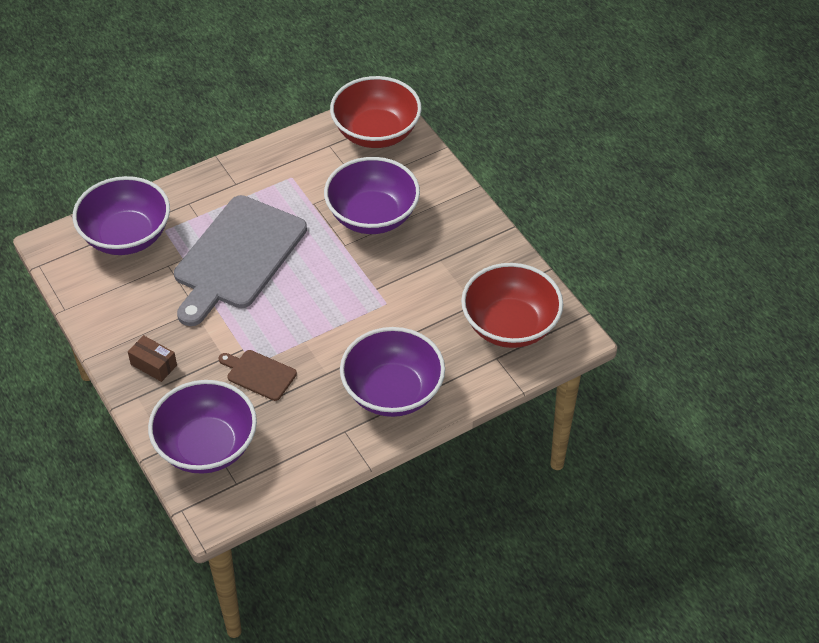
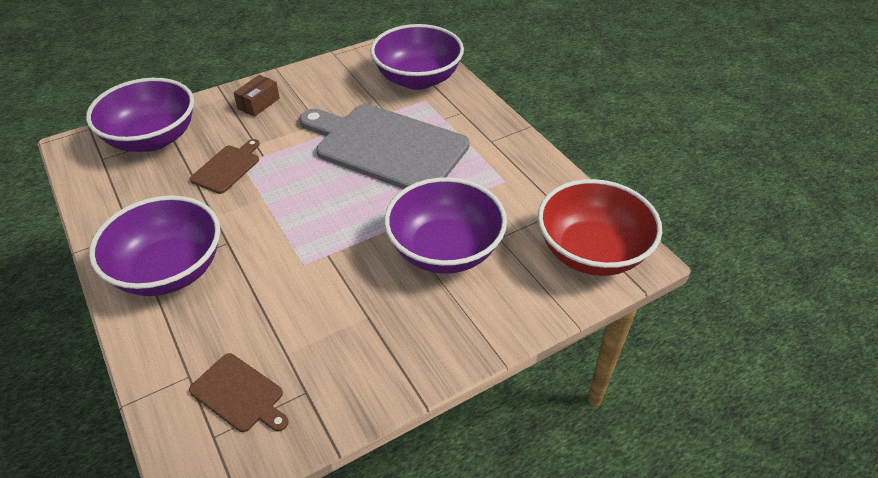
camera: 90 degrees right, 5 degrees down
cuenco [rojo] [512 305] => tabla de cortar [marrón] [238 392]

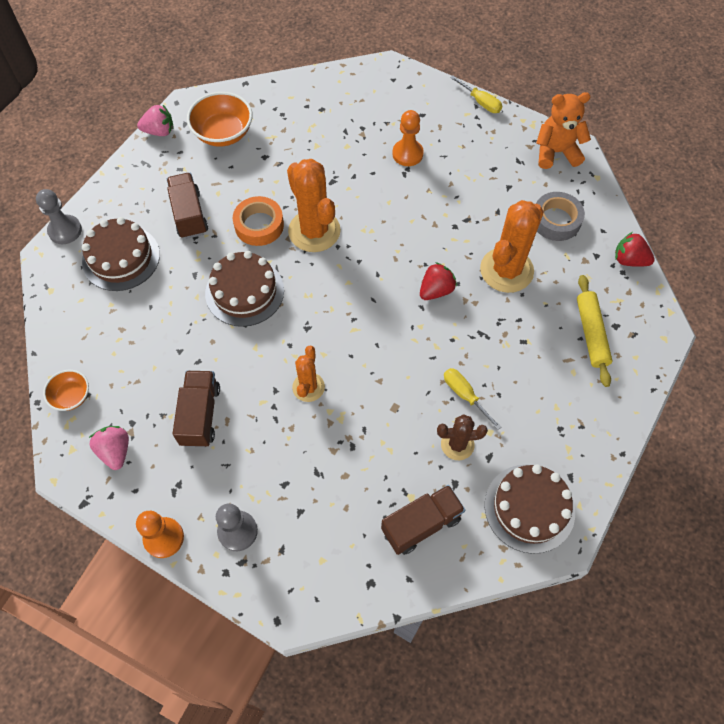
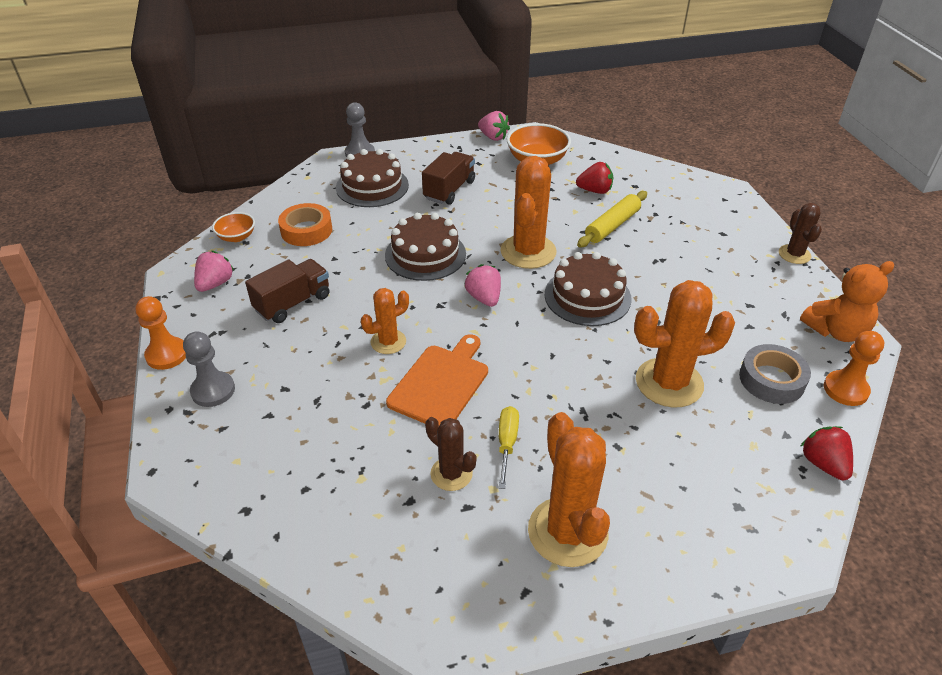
camera: 45 degrees right, 20 degrees down
destornillador [amarillo] [476 94] => cactus [marrón] [800 233]
osito [naranja] [563 130] => osito [naranja] [847 301], 120 degrees clockwise
peón [naranja] [408 138] => peón [naranja] [854 368], relocated
cinta adhesiva [naranja] [258 221] => cinta adhesiva [naranja] [305 224], relocated
fresa [rojo] [438 281] => fresa [rojo] [594 178], relocated
rodillo [amarillo] [595 331] => rodillo [amarillo] [612 219], relocated
tarta [marrón] [530 509] => tarta [marrón] [588 289], relocated
camión [marrón] [423 520] => nothing
nothing => fresa [rosa] [483 285]
nothing => tabla de cortar [naranja] [437 380]
nothing => cactus [naranja] [569 489]

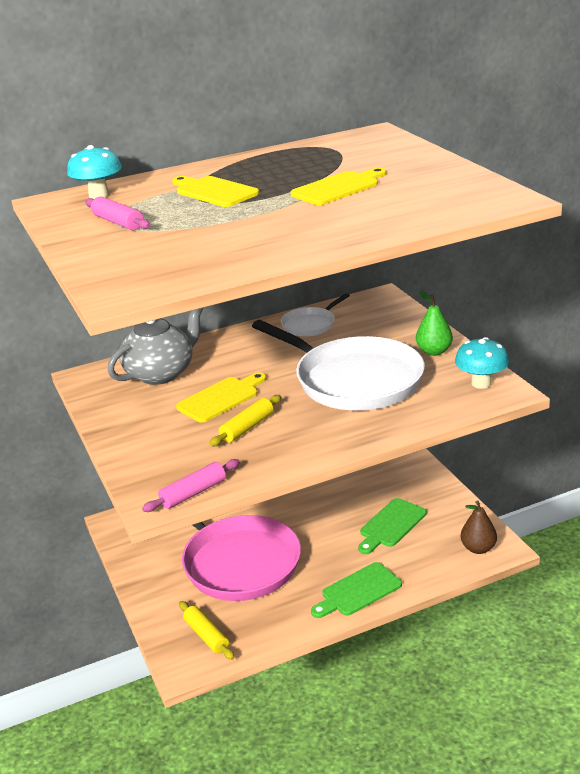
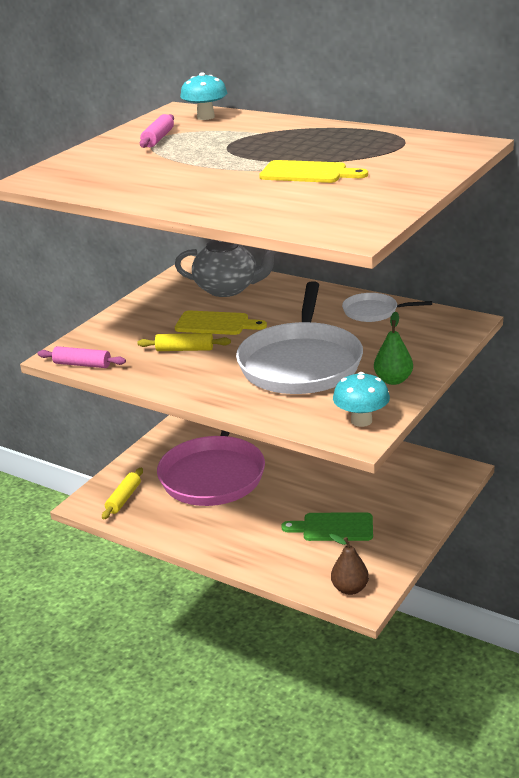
camera: 55 degrees right, 0 degrees up
tabla de cortar [amarillo] [215 191] => nothing
tabla de cortar [verde] [356 590] => nothing

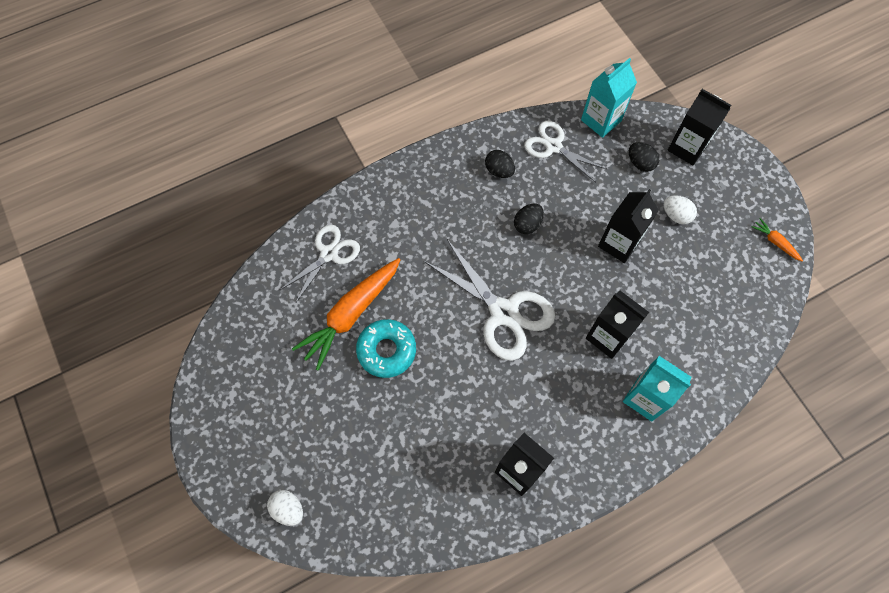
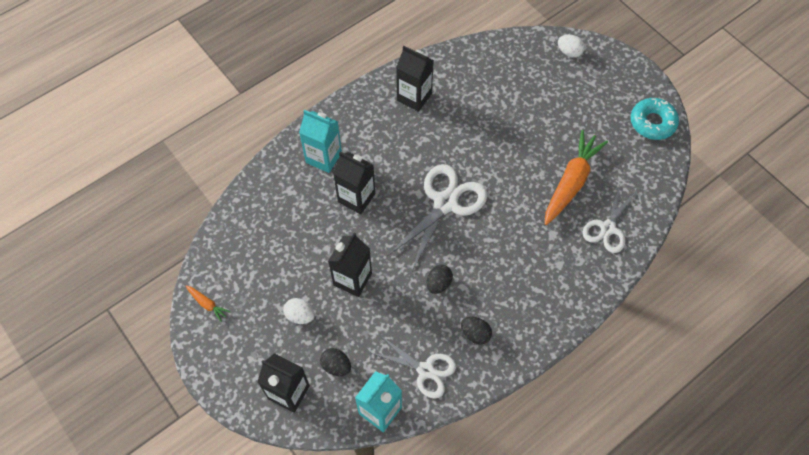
camera: 170 degrees right, 5 degrees down
tijeras [blanco] [490 300] => tijeras [blanco] [437 217], 90 degrees clockwise
rosquilla [turquesa] [386 348] => rosquilla [turquesa] [654 119], relocated

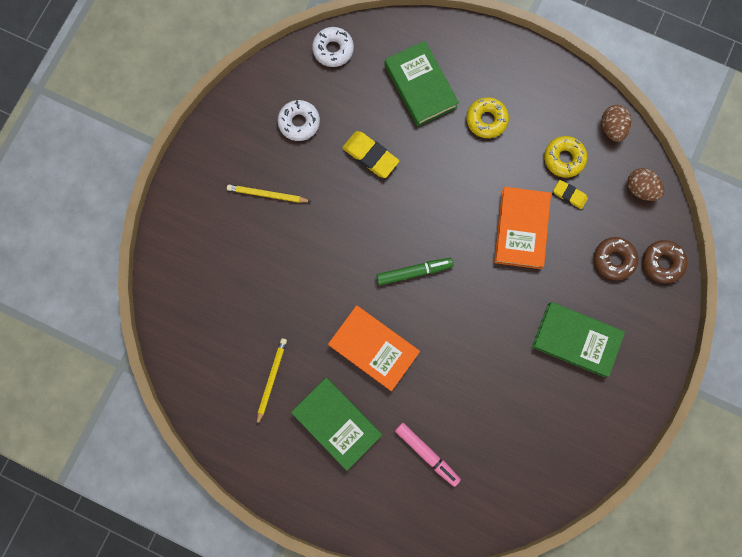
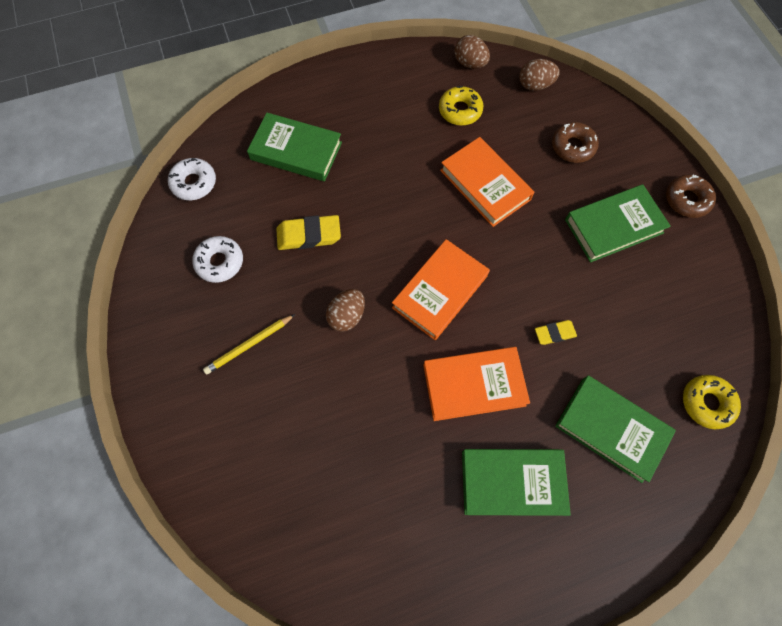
camera: 45 degrees left, 10 degrees down
rosquilla [amarillo] [487 117] => rosquilla [amarillo] [712 402], relocated
goma de borrar [amarillo] [570 194] => goma de borrar [amarillo] [556 332], relocated
rosquilla [marrón] [665 261] => rosquilla [marrón] [691 196], relocated
rotulador [verde] [414 271] => libro [naranja] [441 289]
lápiz [amarillo] [272 381] => nothing
rotulador [rosa] [428 455] => libro [verde] [615 429]
nothing => huevo [marrón] [345 310]

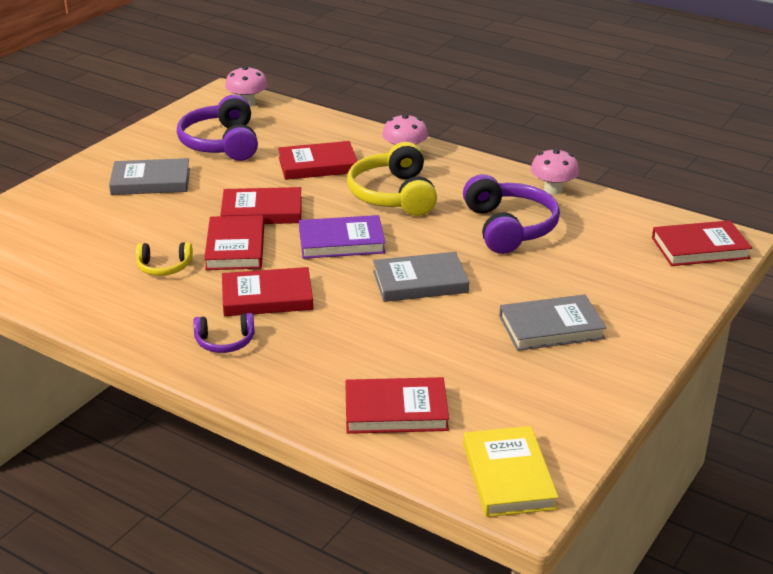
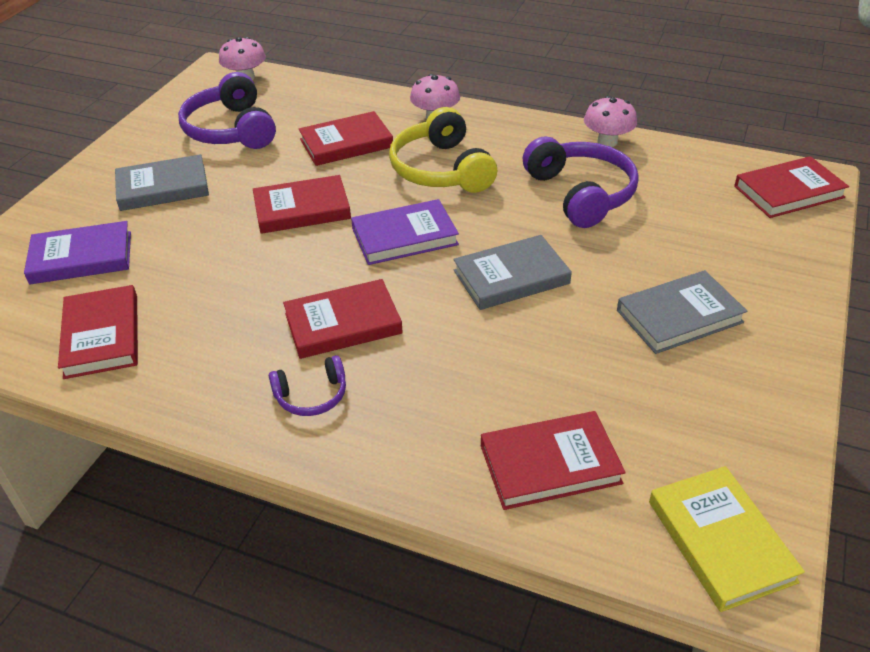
camera: 10 degrees left, 10 degrees up
libro [rojo] [234 242] => libro [rojo] [98 332], relocated
auriculares [amarillo] [164 259] => nothing
nothing => libro [morado] [77 253]

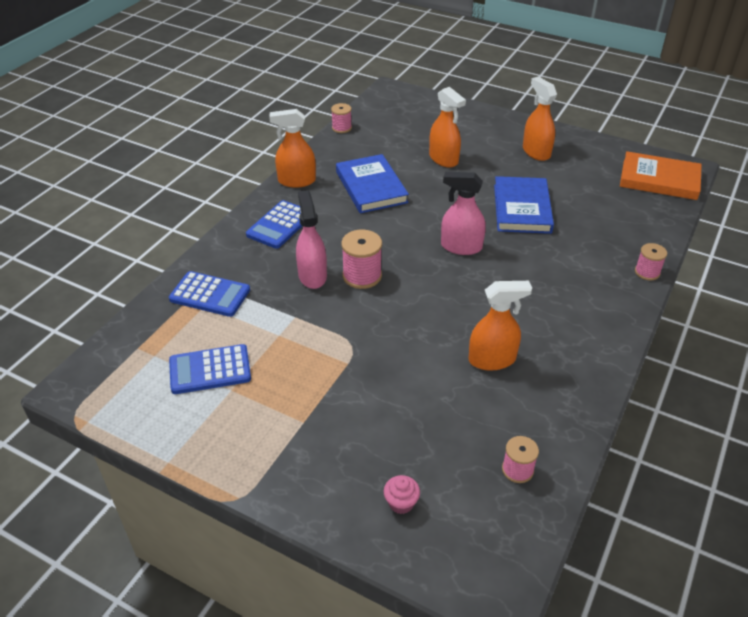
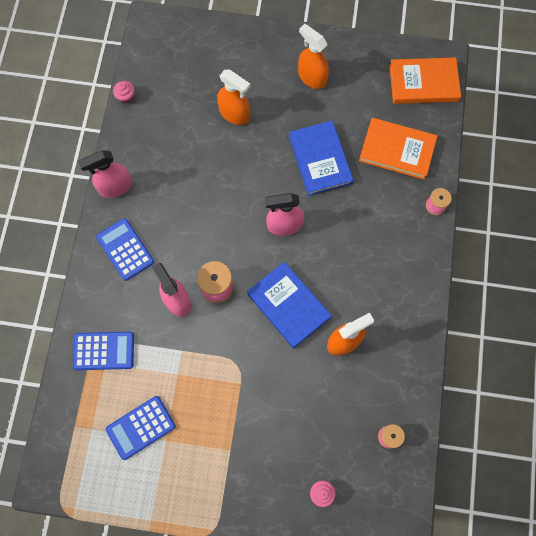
camera: 20 degrees left, 30 degrees up
carrete [rosa] [341 118] => magdalena [rosa] [124 92]
pulverizador [naranja] [292 148] => pulverizador [rosa] [105 174]
libro [azul] [372 183] => libro [azul] [289 305], relocated
calculadora [azul] [274 224] => calculadora [azul] [125 249], 135 degrees clockwise
nothing => libro [naranja] [398 149]

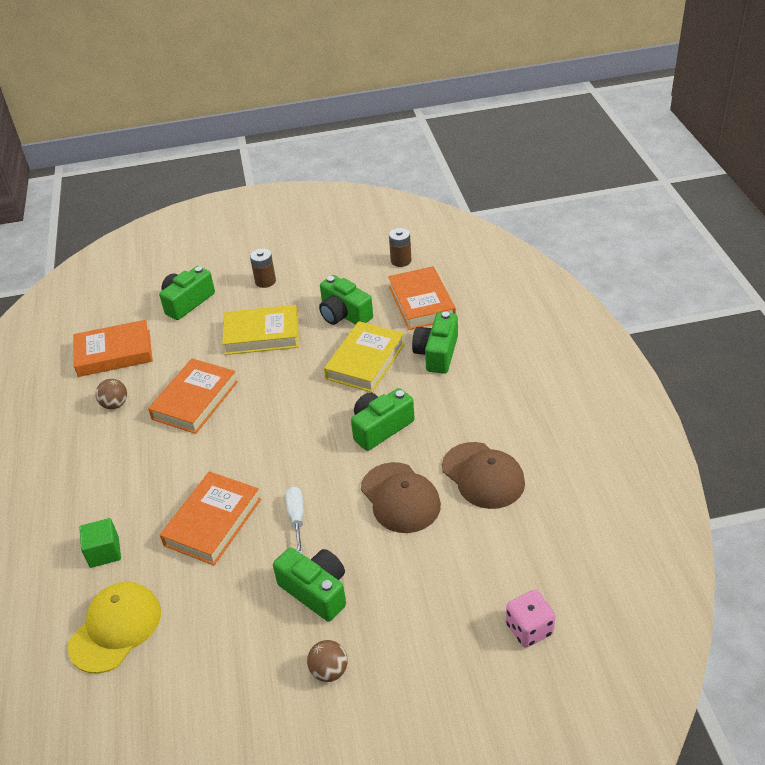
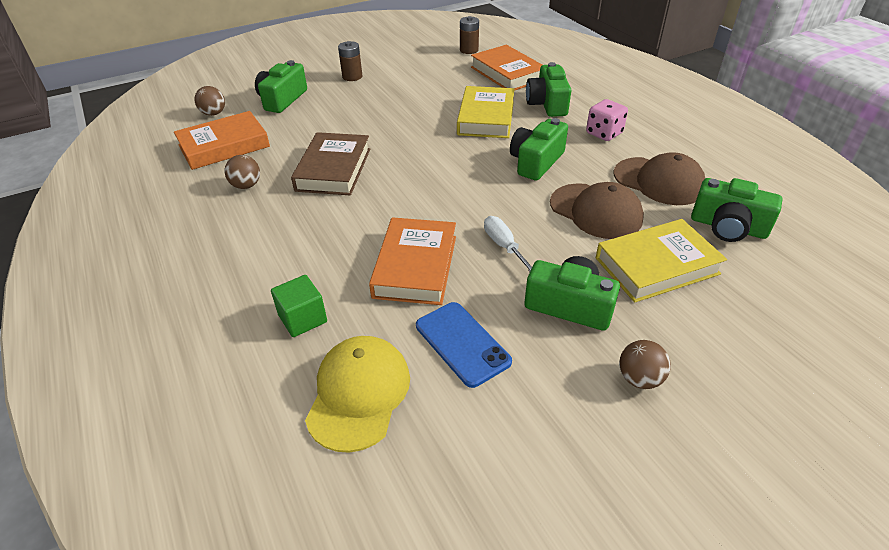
camera: 20 degrees left, 0 degrees up
cámara [verde] [346 300] => cámara [verde] [737 210], relocated
libro [amarillo] [260 330] => libro [amarillo] [661 261], relocated
libro [naranja] [193 396] => libro [marrón] [330 163]
dado [rosa] [531 619] => dado [rosa] [607 120], relocated
nothing => pelota [marrón] [209 101]
nothing => móvil [azul] [464 345]

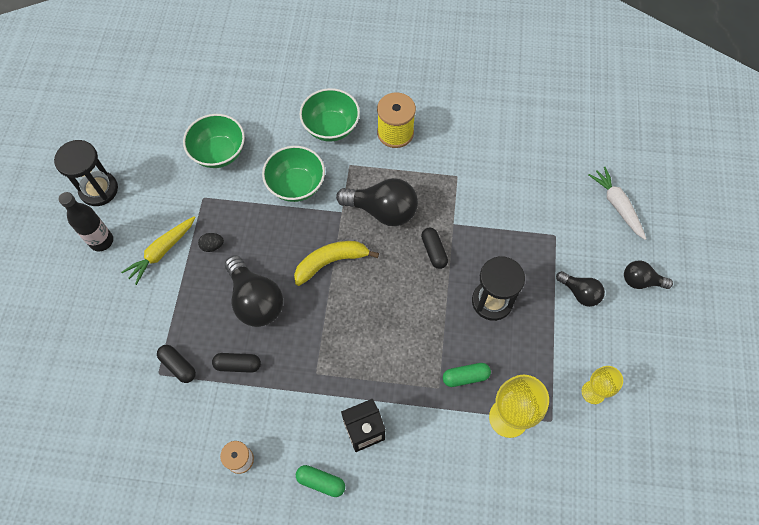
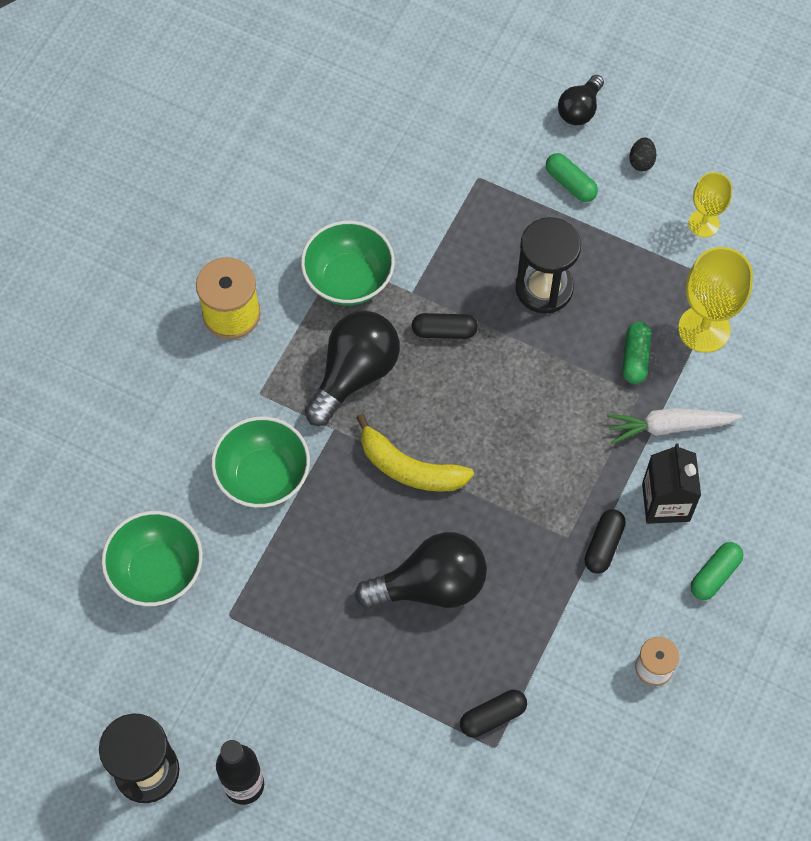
camera: 70 degrees left, 0 degrees up
cuenco [verde] [329 115] => cuenco [verde] [348 263], relocated
zanahoria [blanco] [617 203] => zanahoria [blanco] [674 426], relocated
zanahoria [amarillo] [158 250] => nothing
huevo [negro] [211 242] => huevo [negro] [642 154], relocated
plátano [amarillo] [336 263] => plátano [amarillo] [415 453], 60 degrees counterclockwise
bombilla [negro] [580 289] => cápsula [verde] [572 177]
cápsula [negro] [236 363] => cápsula [negro] [605 541], relocated

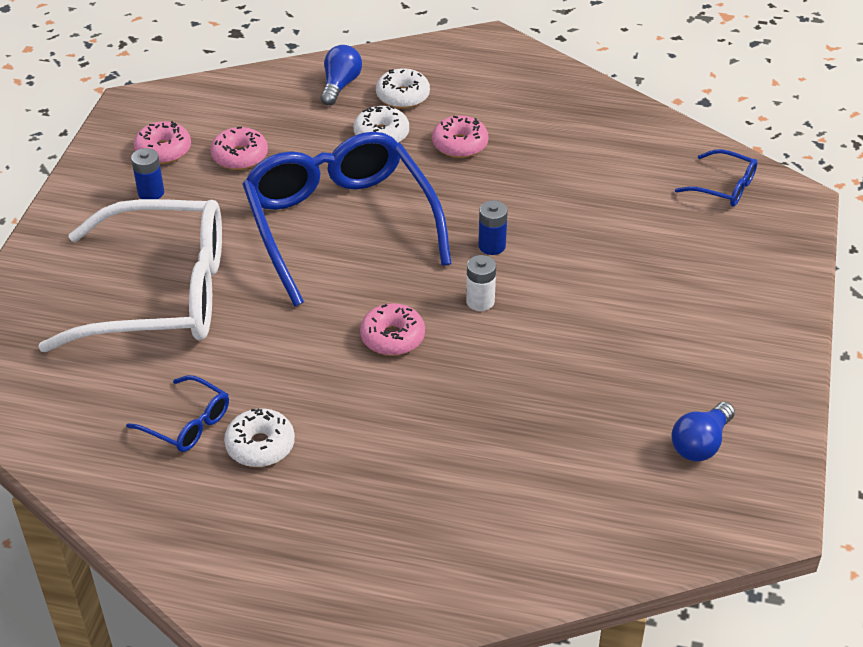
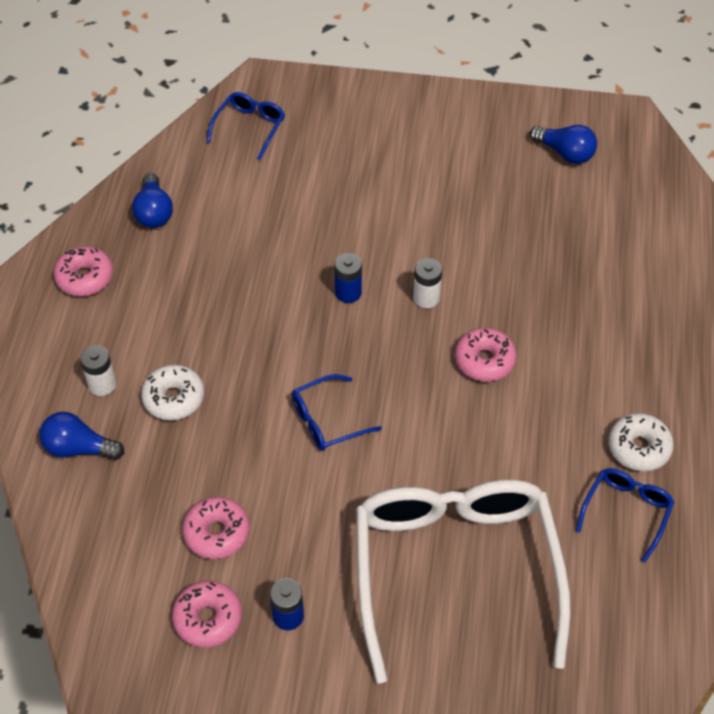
camera: 95 degrees left, 10 degrees up
rosquilla [blanco] [403 88] => pila [blanco] [98 370]
rosquilla [rosa] [460 136] => rosquilla [rosa] [83 271], relocated
gafas [azul] [347 219] => gafas [azul] [337 412], x0.42
nothing => bombilla [azul] [152 200]

